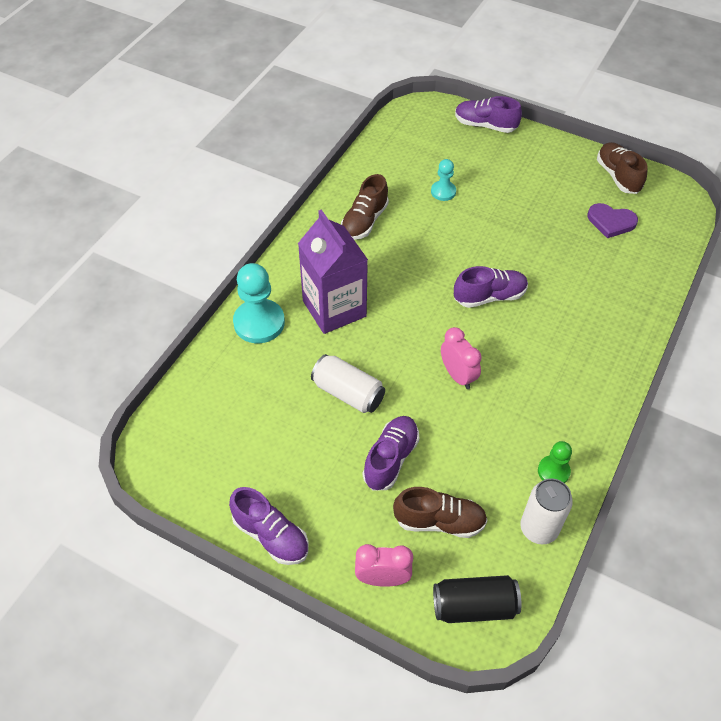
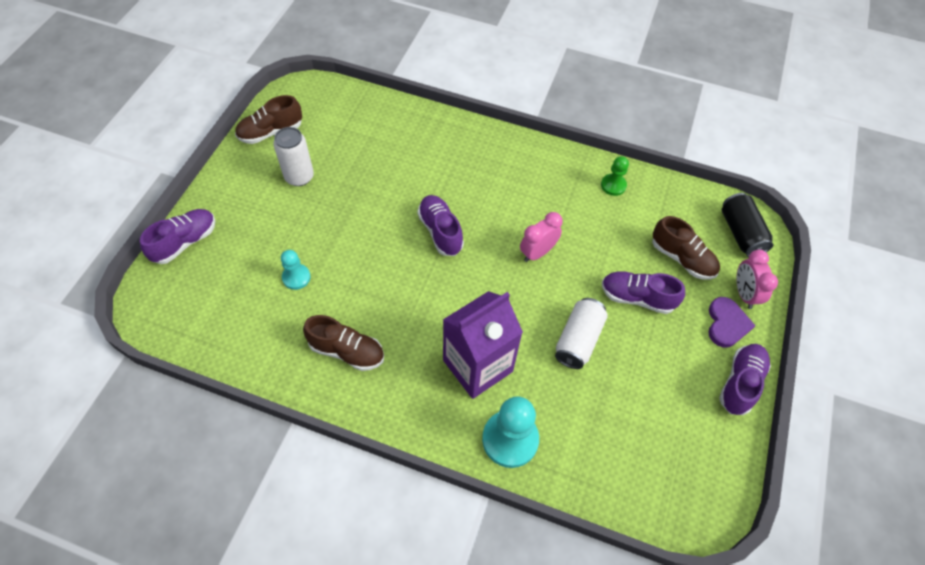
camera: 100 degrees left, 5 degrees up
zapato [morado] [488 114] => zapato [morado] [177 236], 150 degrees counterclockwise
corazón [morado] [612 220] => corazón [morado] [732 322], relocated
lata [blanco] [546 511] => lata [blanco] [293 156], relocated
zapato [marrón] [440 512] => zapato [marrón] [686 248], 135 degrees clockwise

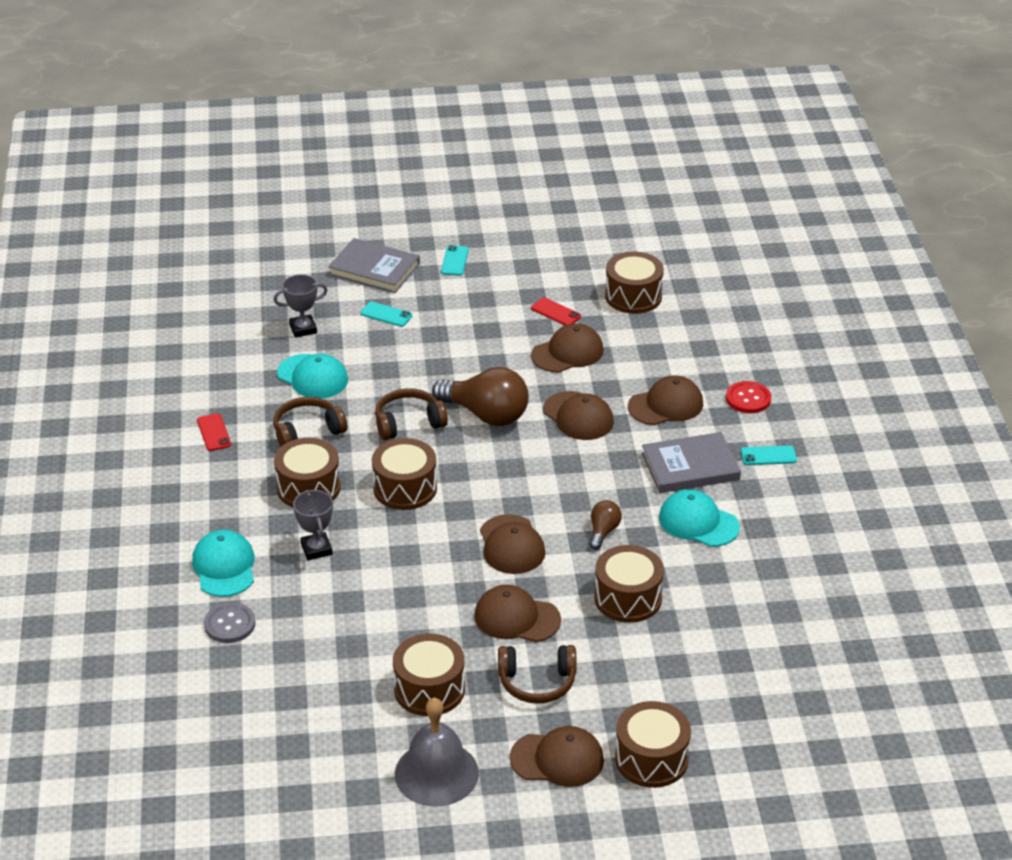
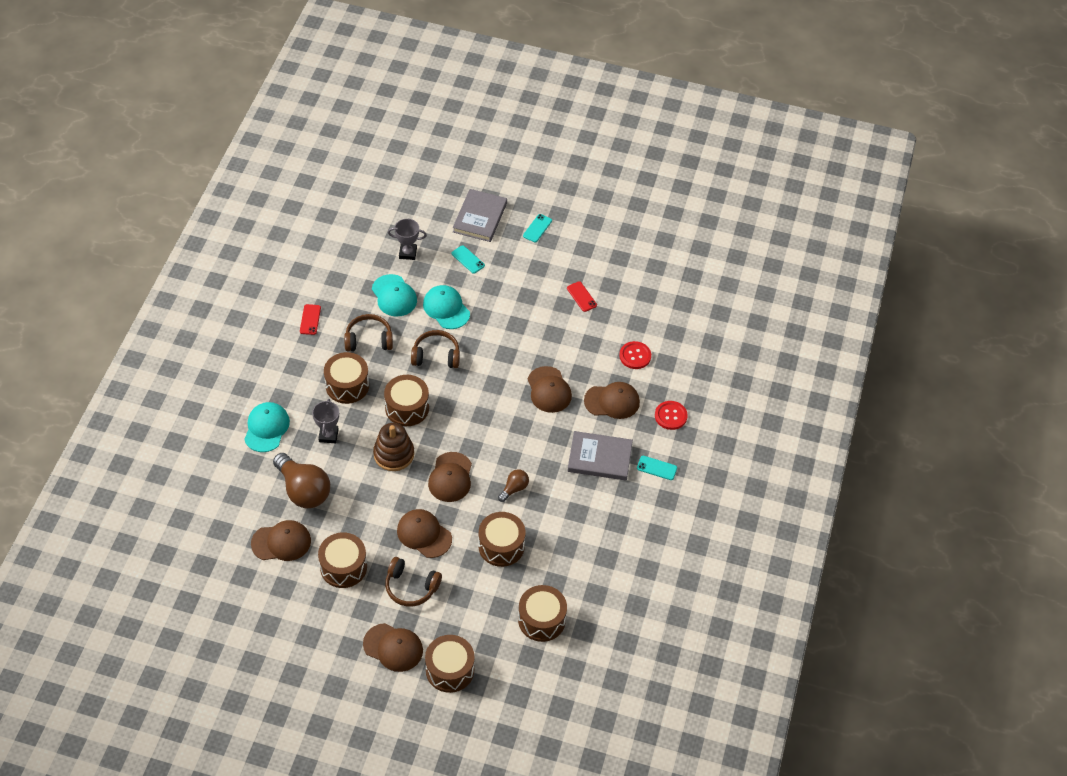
camera: 20 degrees right, 15 degrees up
libro [gris] [374 265] => libro [gris] [480 215], 60 degrees clockwise
tambor [marrón] [634 283] => tambor [marrón] [542 613], relocated
gorra [marrón] [567 348] => gorra [marrón] [281 540], relocated
bombilla [marrón] [480 396] => bombilla [marrón] [301 480], relocated
gorra [turquesa] [699 518] => gorra [turquesa] [446 307], relocated
botón [gris] [230 622] => nothing
campana [gris] [437 752] => nothing
nothing => botón [rojo] [635 355]
nothing => juguete apilable [marrón] [393 447]

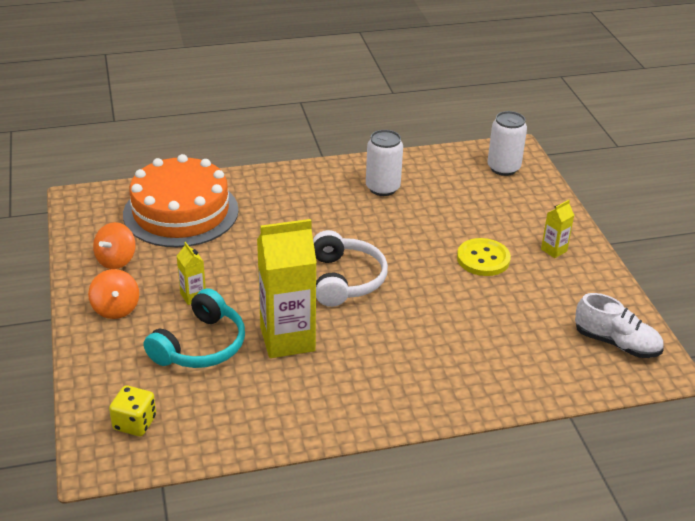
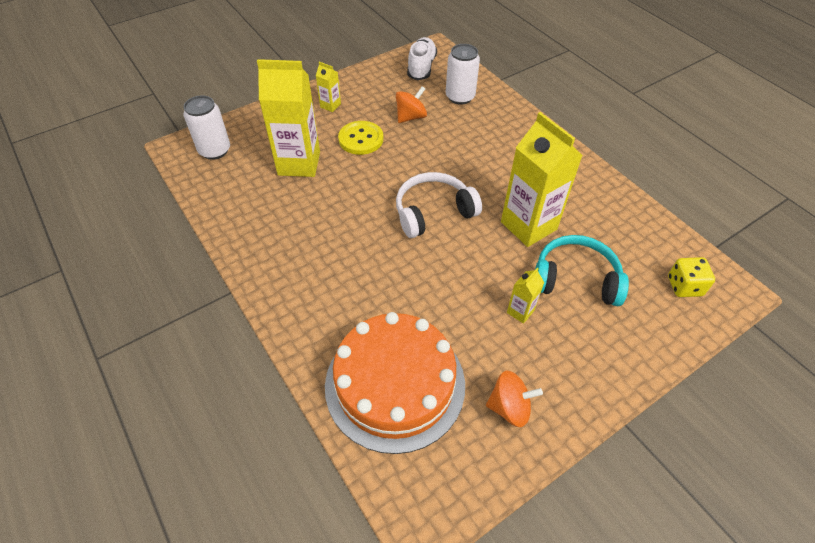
camera: 110 degrees left, 15 degrees up
lata [blanco] [384 163] => lata [blanco] [463 74], relocated
peonza [naranja] [113 294] => peonza [naranja] [411 104], relocated
nothing => cartón de leche [amarillo] [288 118]

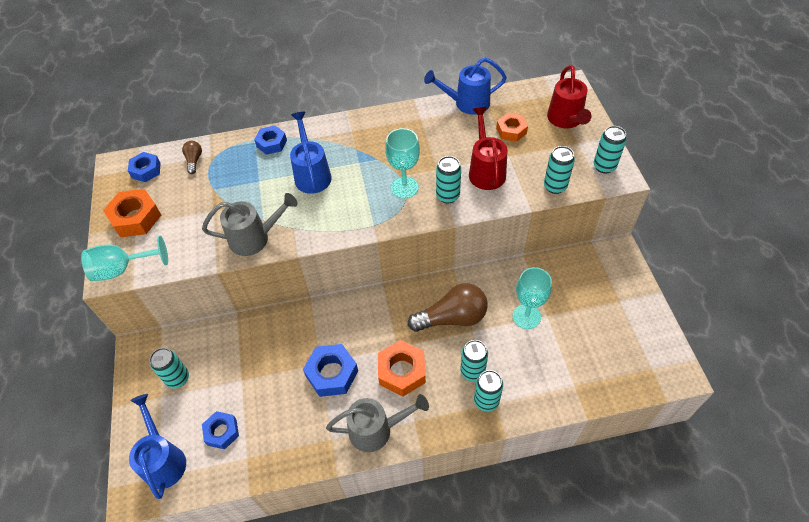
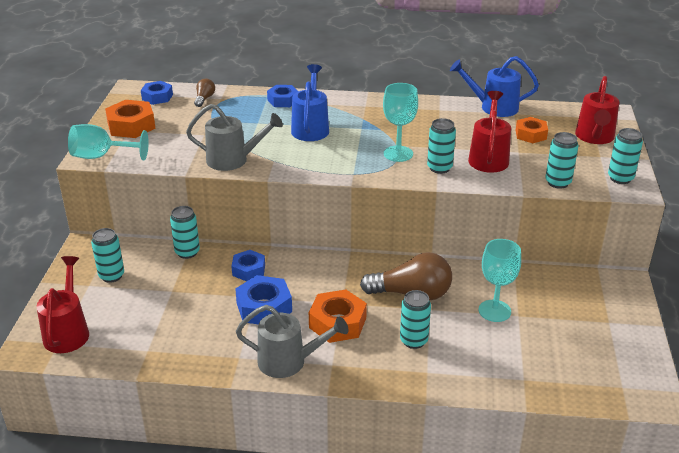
camera: 15 degrees right, 20 degrees down
lata [turquesa] [488 391] => lata [turquesa] [185 232], relocated
regadera [azul] [157 446] => regadera [rojo] [62 304]
tuerca [azul] [220 430] => tuerca [azul] [248 266], relocated

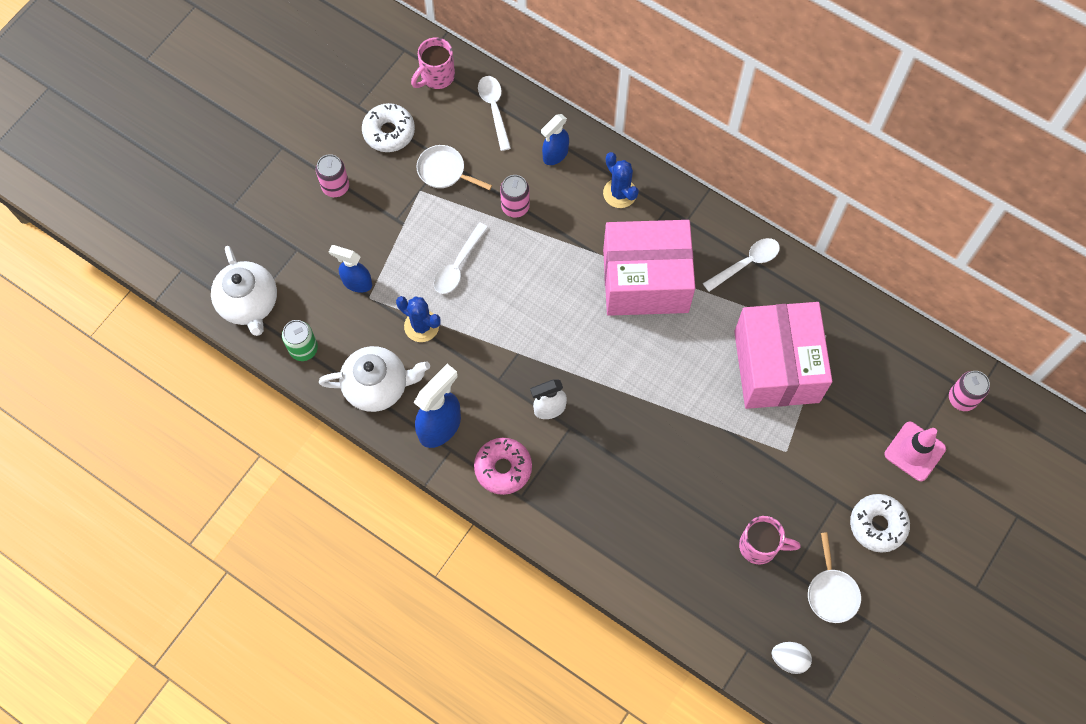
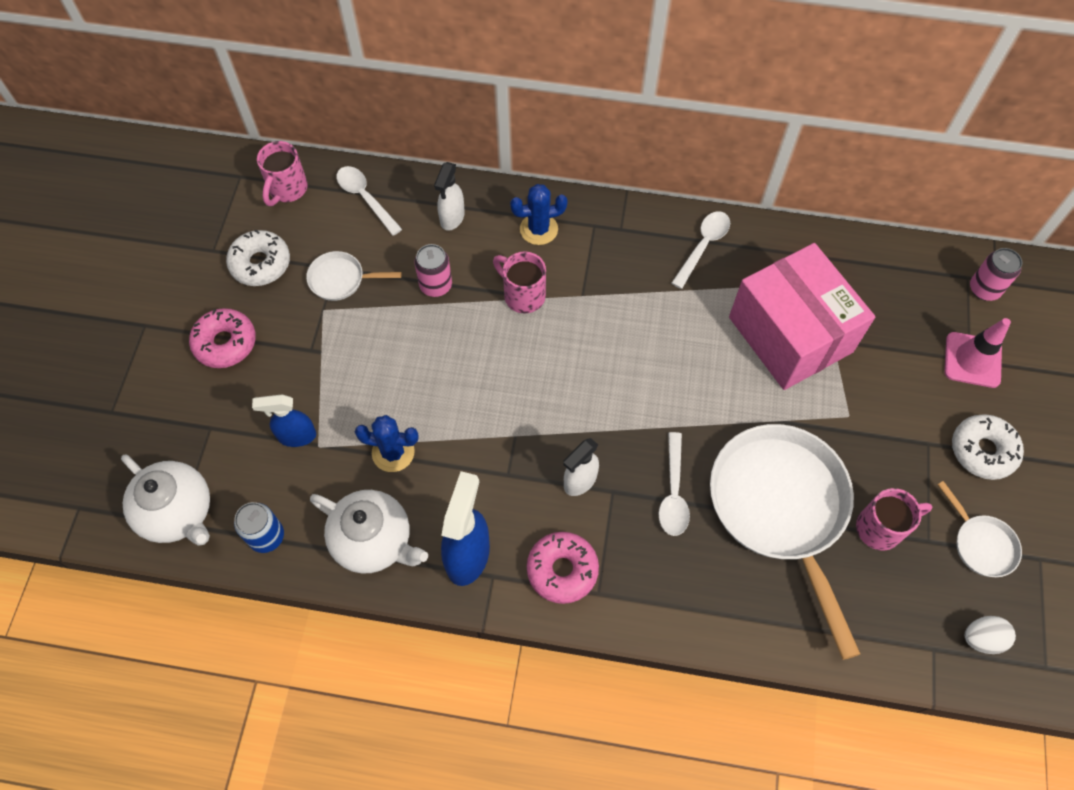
camera: 25 degrees left, 5 degrees down
pulverizador [azul] [555 139] => pulverizador [blanco] [449 196]
cactus [azul] [621 180] => cactus [azul] [539 214], 45 degrees counterclockwise
lata [rosa] [332 175] => rosquilla [rosa] [222 338]
caja [rosa] [649 268] => nothing
cuchara [blanco] [461 258] => cuchara [blanco] [674 484], relocated
lata [verde] [300 340] => lata [azul] [259 527]
tetera [blanco] [374 379] => tetera [blanco] [369 532], 60 degrees clockwise
nothing => taza [rosa] [519 282]
nothing => sartén [blanco] [785 542]

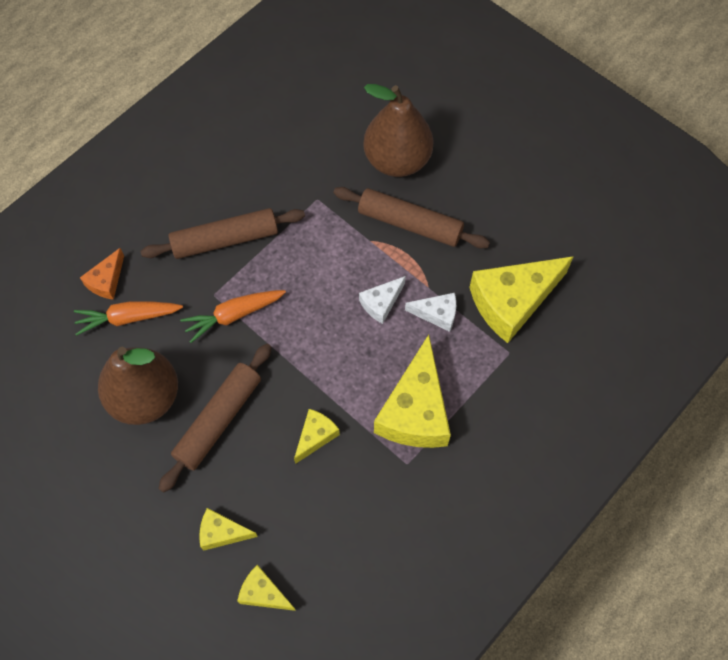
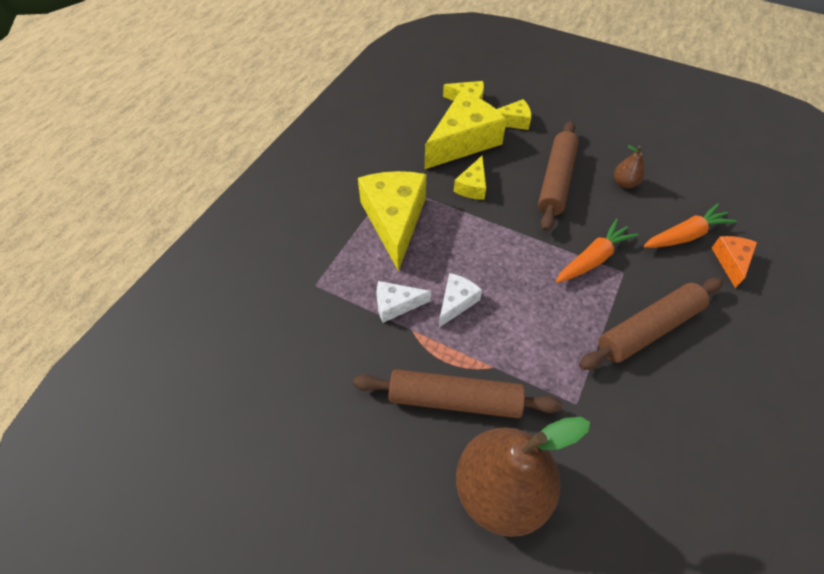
camera: 165 degrees right, 10 degrees down
queso [amarillo] [521 299] => queso [amarillo] [465 130], relocated
pera [marrón] [138 386] => pera [marrón] [629 166], x0.43

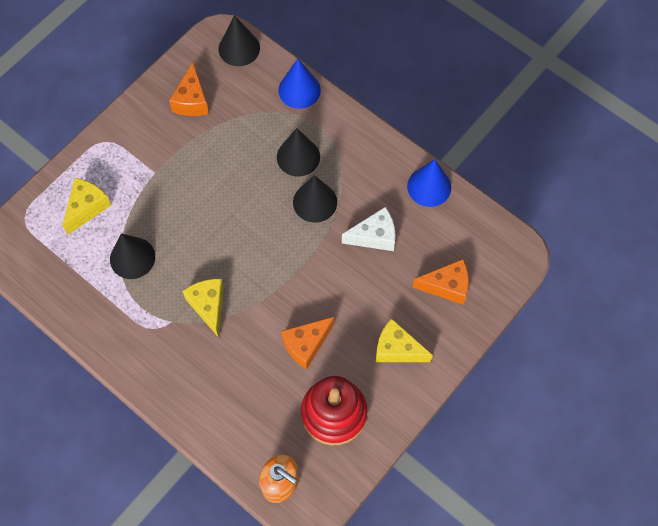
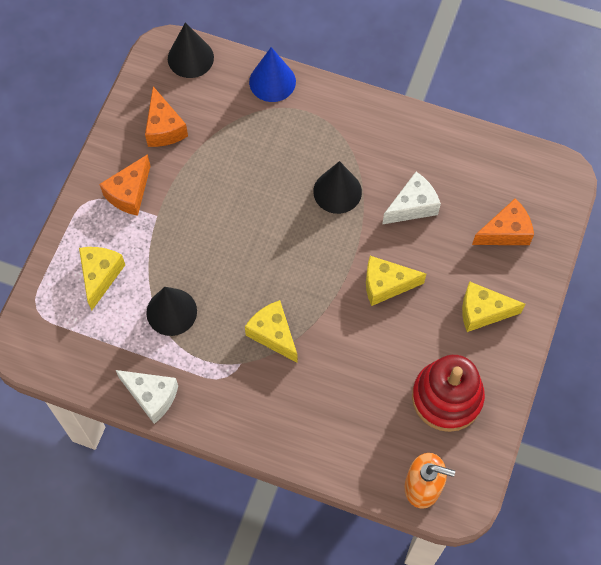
camera: 20 degrees left, 0 degrees up
cono [negro] [298 152] => nothing
cono [azul] [429 183] => nothing
queso [naranja] [307 343] => queso [naranja] [124 185], relocated
nothing => queso [amarillo] [396 281]
nothing => queso [blanco] [147 397]

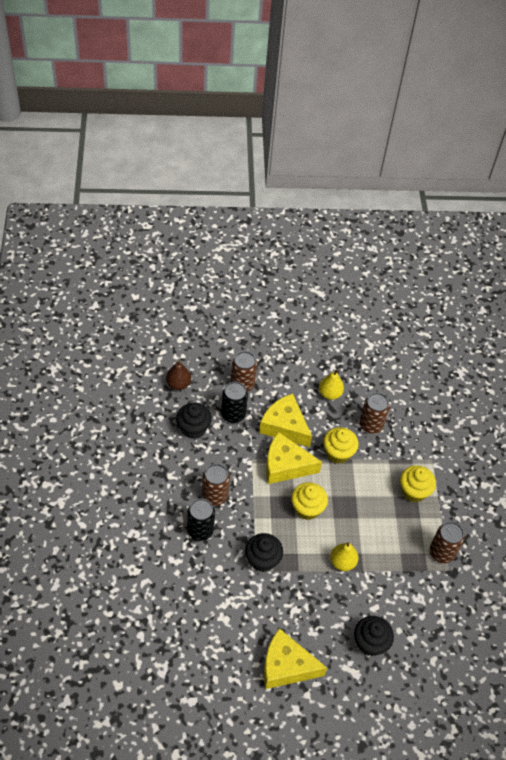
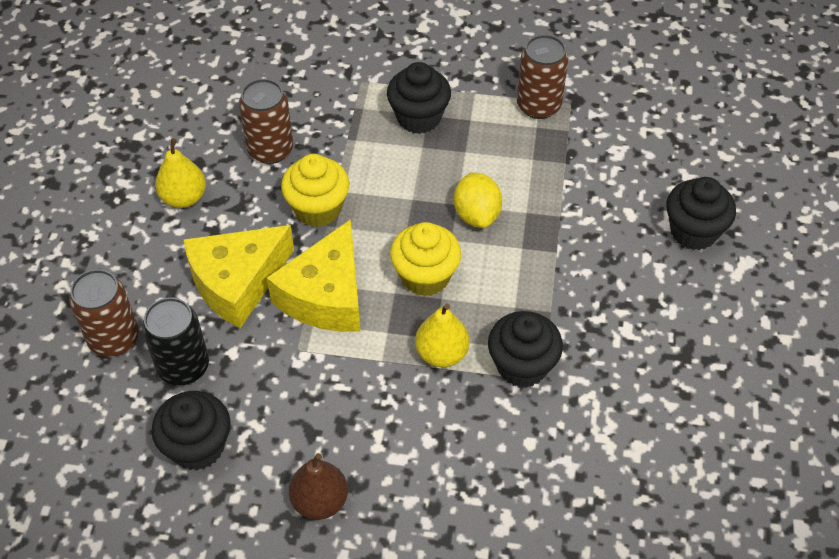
camera: 75 degrees left, 0 degrees up
pera [marrón] [178 375] => pera [marrón] [318 486], relocated
lata [marrón] [216 485] => nothing
magdalena [amarillo] [418 484] => magdalena [negro] [419 98]
lata [negro] [201 519] => nothing
pera [amarillo] [344 556] => pera [amarillo] [442 335], relocated
queso [amarillo] [295 658] => nothing
nothing => limón [amarillo] [478 200]

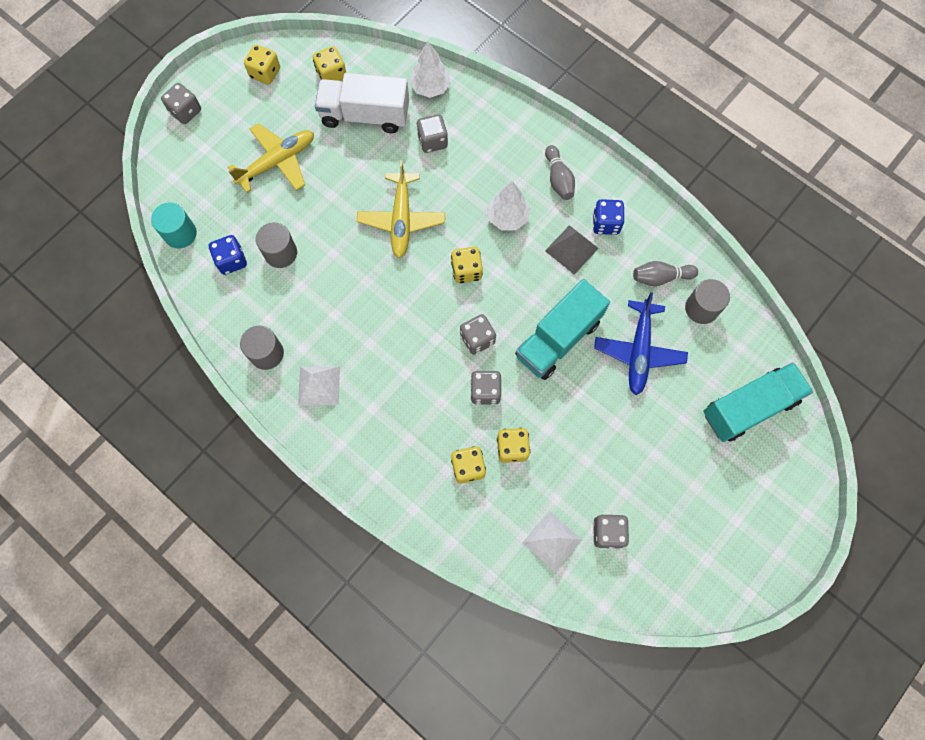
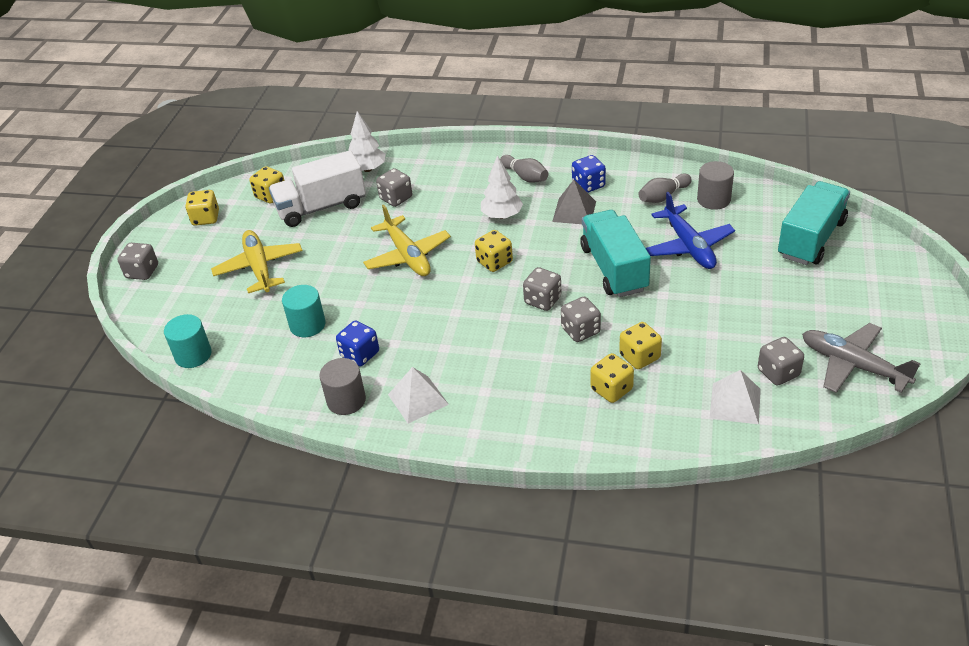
camera: 25 degrees left, 30 degrees down
avión [amarillo] [271 158] => avión [amarillo] [257 261], 45 degrees counterclockwise
cilindro [gris] [276 245] => cilindro [turquesa] [304 311]
dado [azul] [228 255] => dado [azul] [357 343], relocated
camión [turquesa] [562 329] => camión [turquesa] [615 253], 150 degrees clockwise
nothing => avión [gris] [861 358]

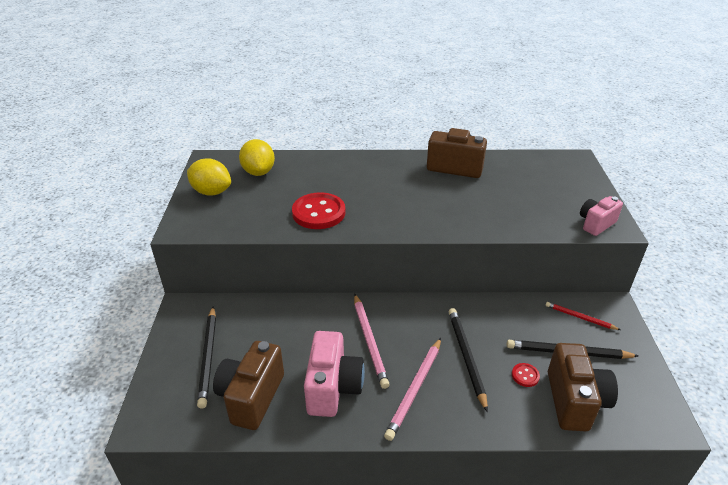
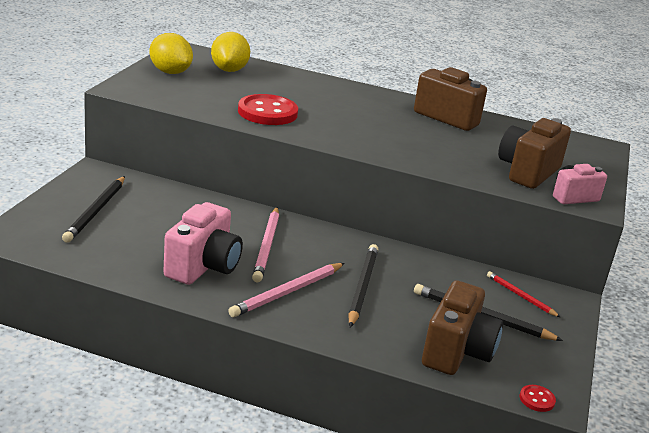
camera: 15 degrees right, 10 degrees down
cámara [marrón] [248 385] => cámara [marrón] [534 153], relocated
botón [rojo] [526 375] => botón [rojo] [538 398], relocated

